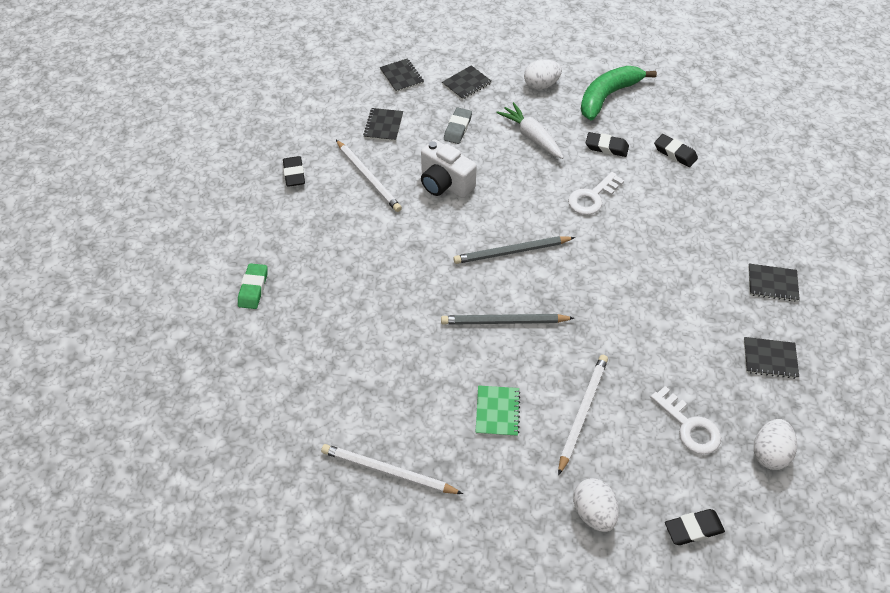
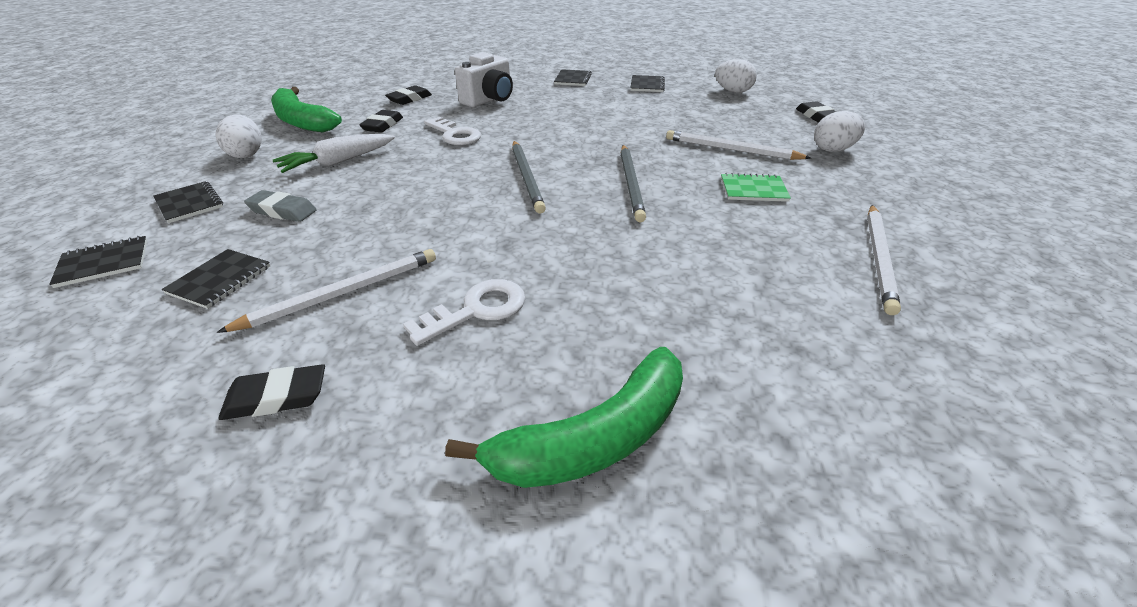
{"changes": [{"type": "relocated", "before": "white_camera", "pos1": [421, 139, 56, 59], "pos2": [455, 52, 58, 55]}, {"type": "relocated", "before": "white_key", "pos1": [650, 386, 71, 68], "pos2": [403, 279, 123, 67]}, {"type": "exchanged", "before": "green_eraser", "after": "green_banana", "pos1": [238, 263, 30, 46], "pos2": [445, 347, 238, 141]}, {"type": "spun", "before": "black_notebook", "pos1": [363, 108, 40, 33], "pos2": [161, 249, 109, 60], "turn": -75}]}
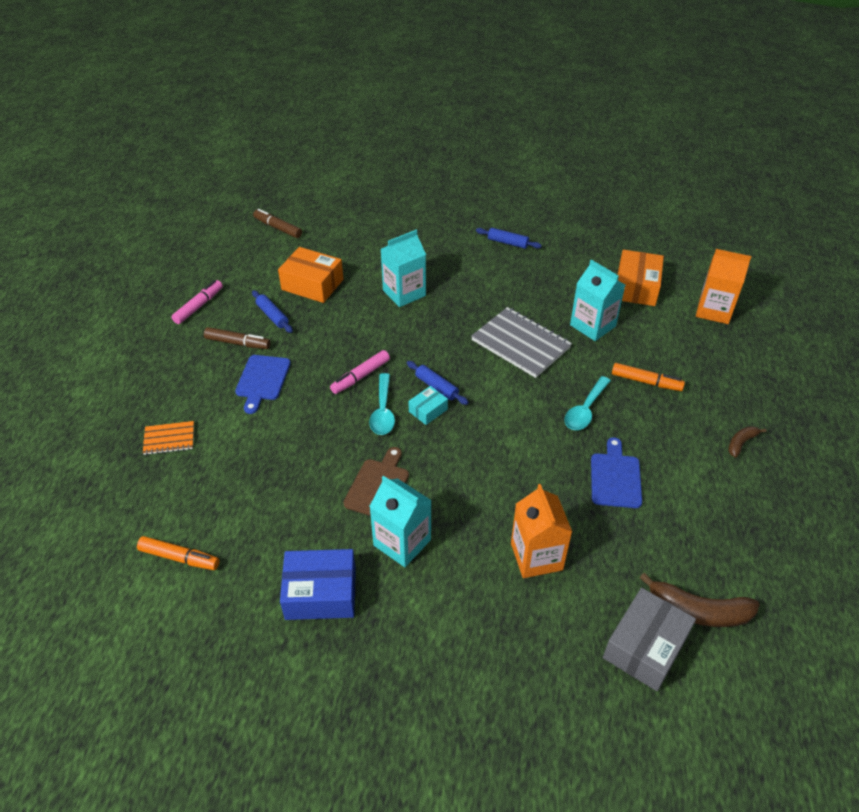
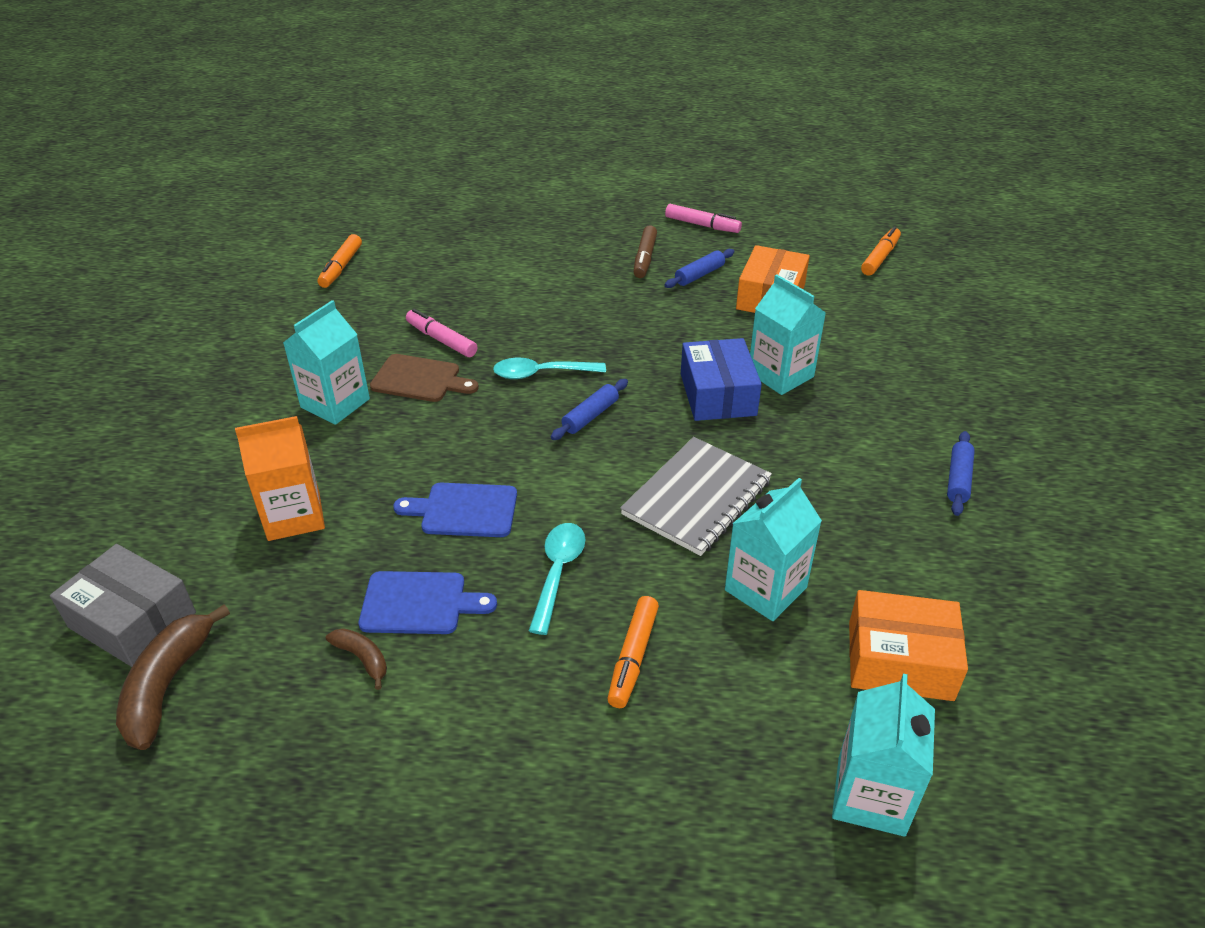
{"changes": [{"type": "missing", "before": "orange_notebook", "pos1": [143, 421, 51, 34]}, {"type": "missing", "before": "turquoise_box", "pos1": [408, 386, 40, 39]}, {"type": "relocated", "before": "blue_cutting_board", "pos1": [235, 355, 56, 59], "pos2": [393, 483, 124, 54]}, {"type": "relocated", "before": "blue_box", "pos1": [280, 549, 76, 71], "pos2": [681, 338, 81, 83]}, {"type": "relocated", "before": "pink_marker", "pos1": [330, 350, 60, 44], "pos2": [406, 309, 71, 48]}, {"type": "relocated", "before": "brown_banana", "pos1": [728, 426, 38, 31], "pos2": [326, 628, 61, 62]}, {"type": "colour", "before": "brown_marker", "after": "orange_marker", "pos1": [253, 209, 49, 29], "pos2": [861, 227, 40, 49]}, {"type": "colour", "before": "orange_carton", "after": "turquoise_carton", "pos1": [696, 249, 55, 75], "pos2": [832, 674, 103, 163]}, {"type": "spun", "before": "turquoise_spoon", "pos1": [564, 376, 47, 54], "pos2": [529, 523, 57, 112], "turn": 75}]}
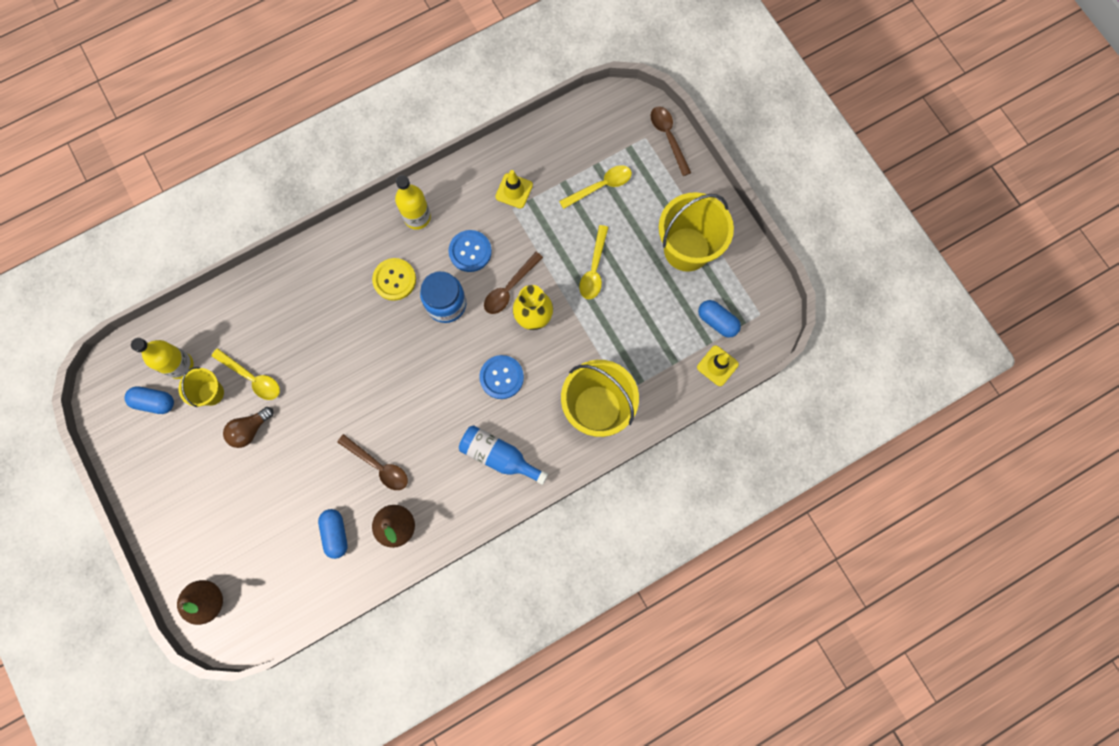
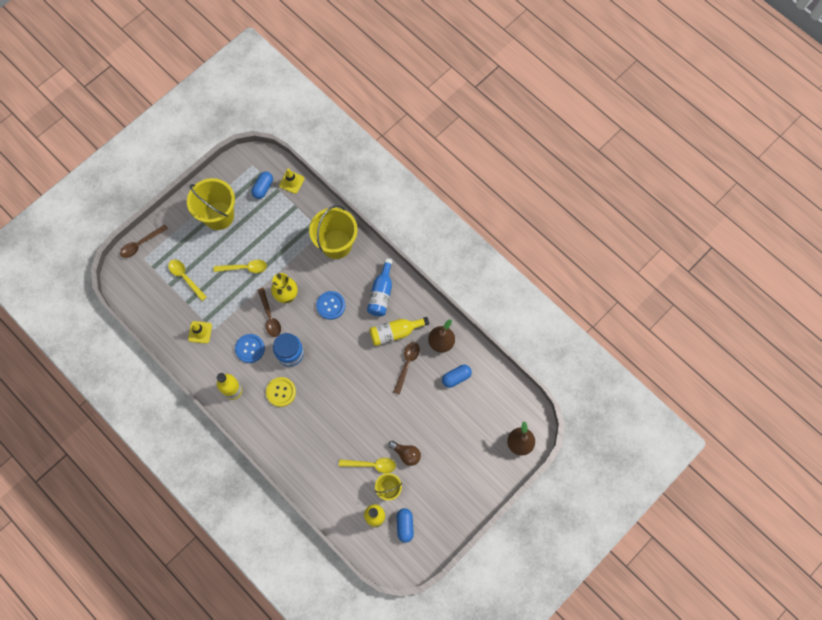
{"changes": [{"type": "appeared", "after": "yellow_bottle", "pos2": [369, 317, 60, 29]}, {"type": "spun", "before": "yellow_spoon", "pos1": [211, 348, 69, 52], "pos2": [339, 458, 57, 15], "turn": 75}, {"type": "spun", "before": "brown_spoon", "pos1": [484, 252, 59, 62], "pos2": [258, 288, 23, 49], "turn": 45}]}
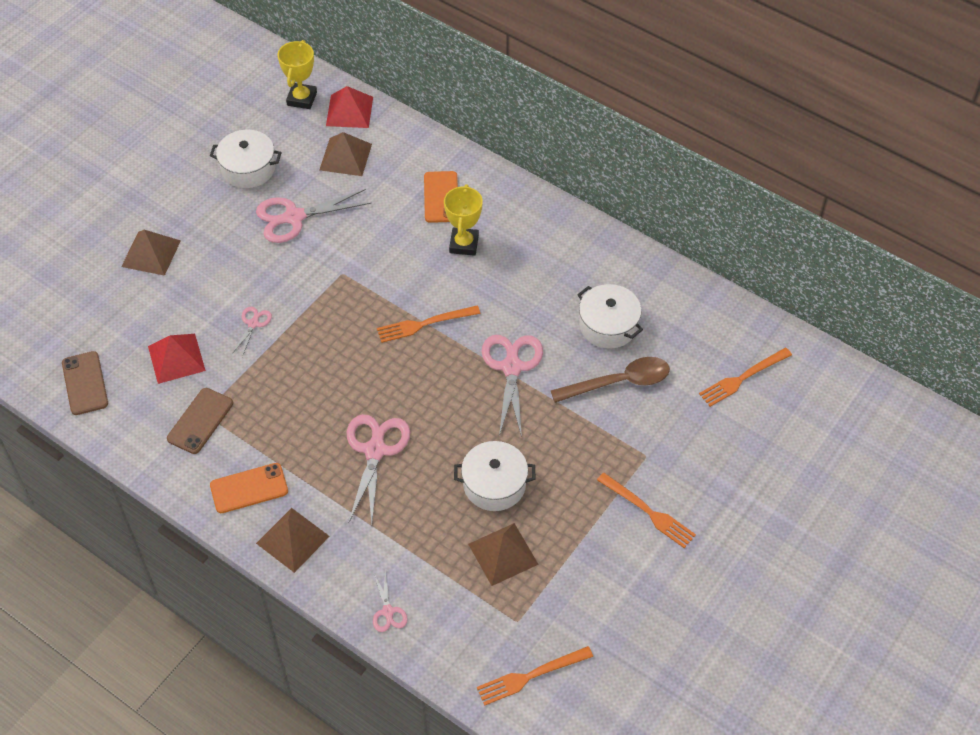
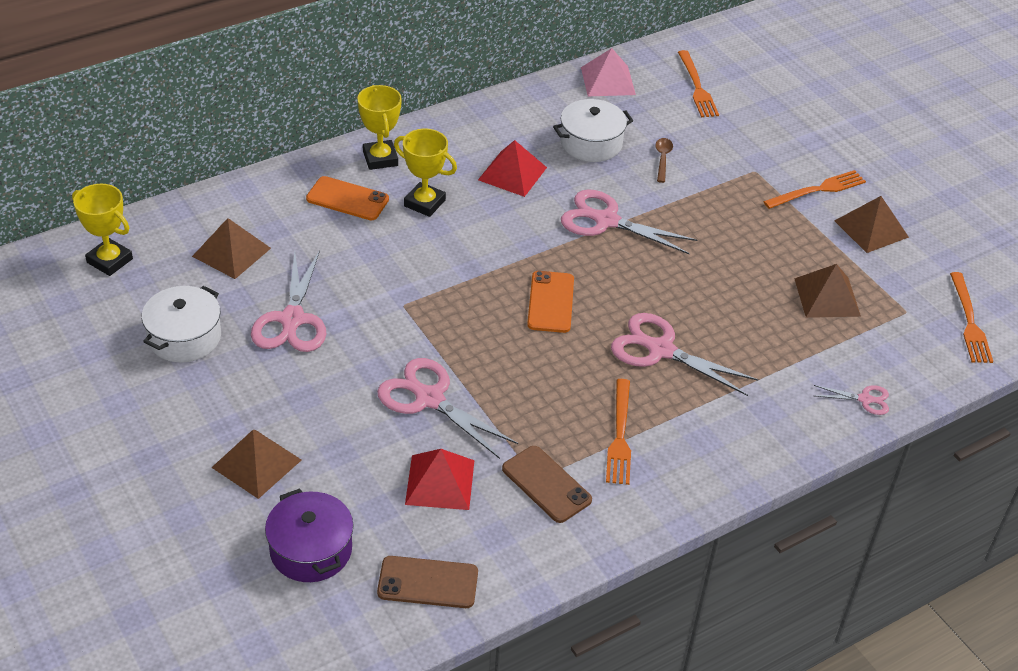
{"changes": [{"type": "missing", "before": "white_pot", "pos1": [454, 441, 81, 70]}, {"type": "appeared", "after": "purple_pot", "pos2": [265, 488, 89, 94]}, {"type": "appeared", "after": "yellow_trophy", "pos2": [357, 85, 45, 85]}, {"type": "appeared", "after": "pink_pyramid", "pos2": [581, 48, 55, 48]}, {"type": "relocated", "before": "orange_phone", "pos1": [210, 463, 78, 50], "pos2": [527, 271, 47, 62]}, {"type": "relocated", "before": "brown_pyramid", "pos1": [256, 508, 74, 65], "pos2": [834, 196, 75, 57]}, {"type": "relocated", "before": "red_pyramid", "pos1": [326, 86, 47, 42], "pos2": [478, 140, 69, 57]}, {"type": "relocated", "before": "orange_fork", "pos1": [377, 305, 103, 38], "pos2": [606, 379, 25, 106]}, {"type": "size", "before": "pink_scissors", "pos1": [232, 307, 40, 50], "pos2": [377, 358, 141, 101], "scale": 1.98}, {"type": "size", "before": "brown_spoon", "pos1": [551, 357, 119, 46], "pos2": [655, 138, 18, 45], "scale": 0.51}]}
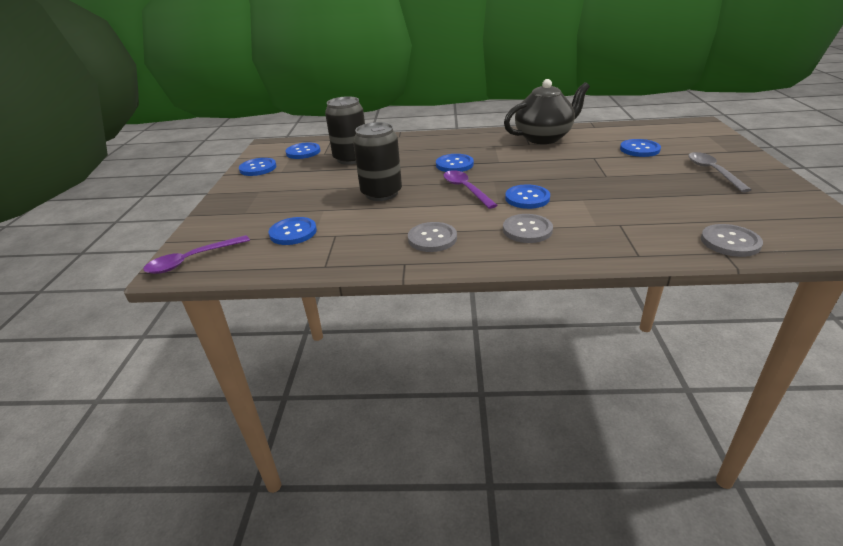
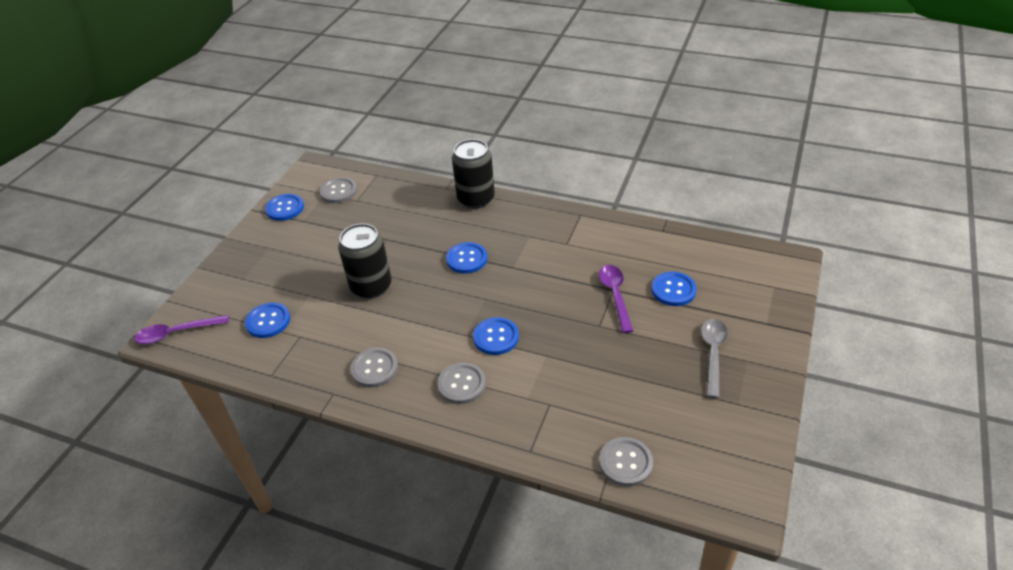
{"changes": [{"type": "missing", "before": "black_teapot", "pos1": [504, 79, 86, 65]}, {"type": "relocated", "before": "black_can", "pos1": [325, 96, 40, 69], "pos2": [452, 139, 43, 70]}, {"type": "relocated", "before": "purple_spoon", "pos1": [443, 170, 55, 39], "pos2": [599, 265, 34, 68]}, {"type": "colour", "before": "blue_button", "after": "grey_button", "pos1": [285, 142, 35, 17], "pos2": [319, 177, 38, 26]}]}
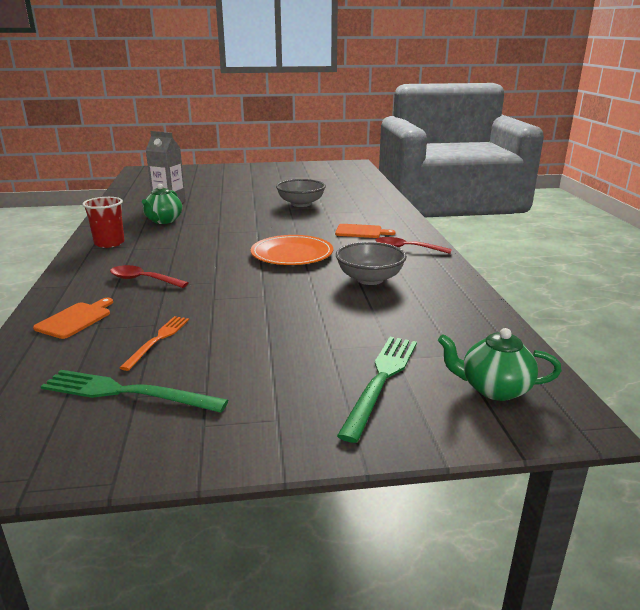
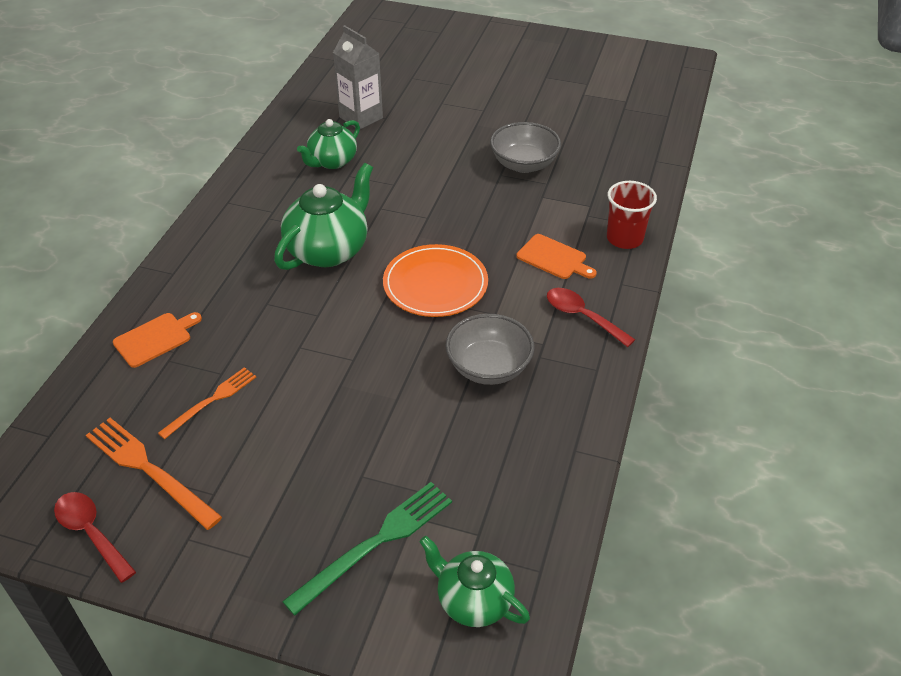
{"changes": [{"type": "appeared", "after": "green_teapot", "pos2": [274, 163, 99, 107]}, {"type": "relocated", "before": "red_cup", "pos1": [82, 197, 43, 51], "pos2": [607, 181, 50, 68]}, {"type": "relocated", "before": "red_spoon", "pos1": [110, 265, 78, 23], "pos2": [54, 492, 82, 91]}, {"type": "colour", "before": "green_fork", "after": "orange_fork", "pos1": [41, 370, 187, 43], "pos2": [86, 418, 136, 112]}]}
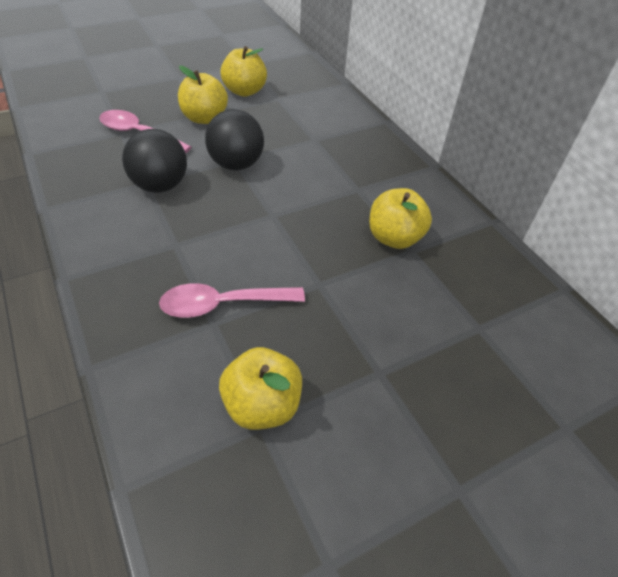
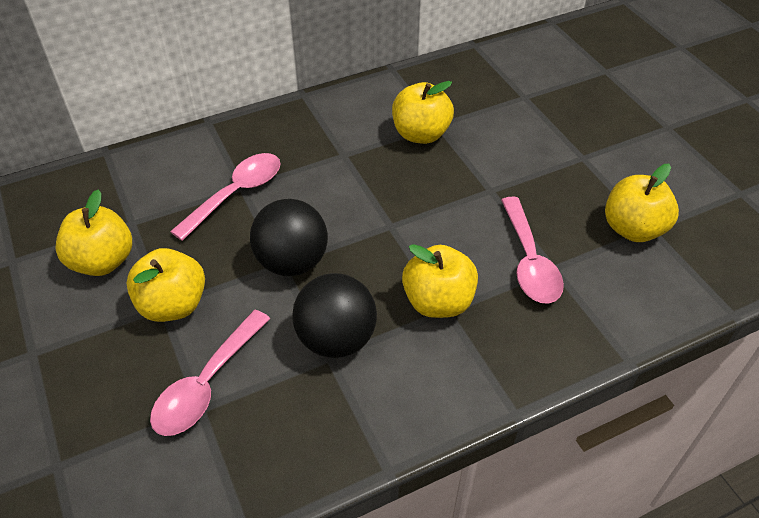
{"changes": [{"type": "appeared", "after": "pink_spoon", "pos2": [170, 153, 111, 88]}, {"type": "appeared", "after": "yellow_apple", "pos2": [402, 244, 76, 74]}]}
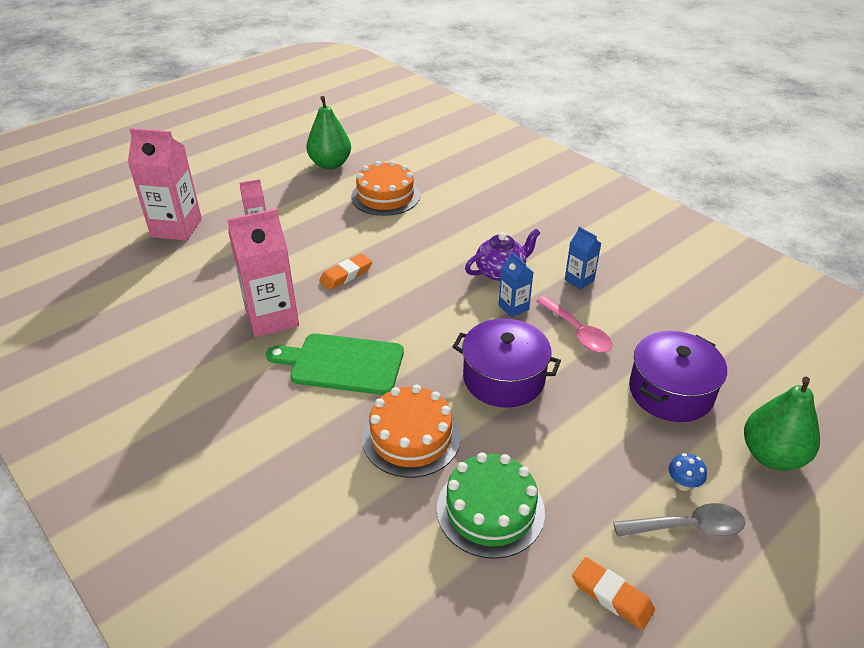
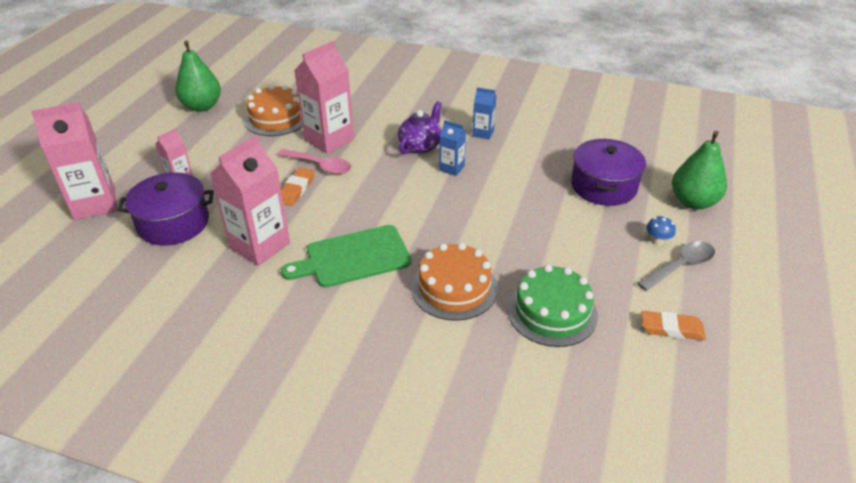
{"changes": [{"type": "appeared", "after": "pink_carton", "pos2": [294, 41, 60, 113]}, {"type": "relocated", "before": "purple_pot", "pos1": [453, 319, 108, 89], "pos2": [117, 172, 97, 74]}, {"type": "relocated", "before": "pink_spoon", "pos1": [536, 296, 77, 57], "pos2": [277, 149, 74, 25]}]}
